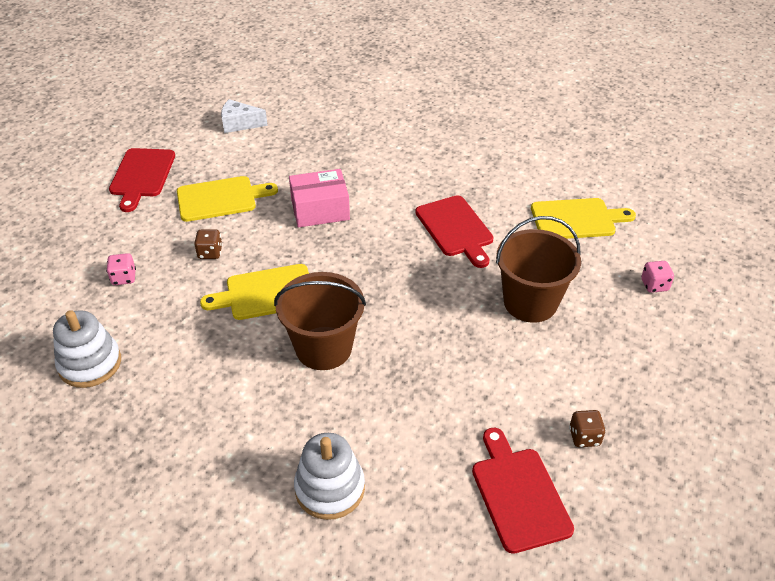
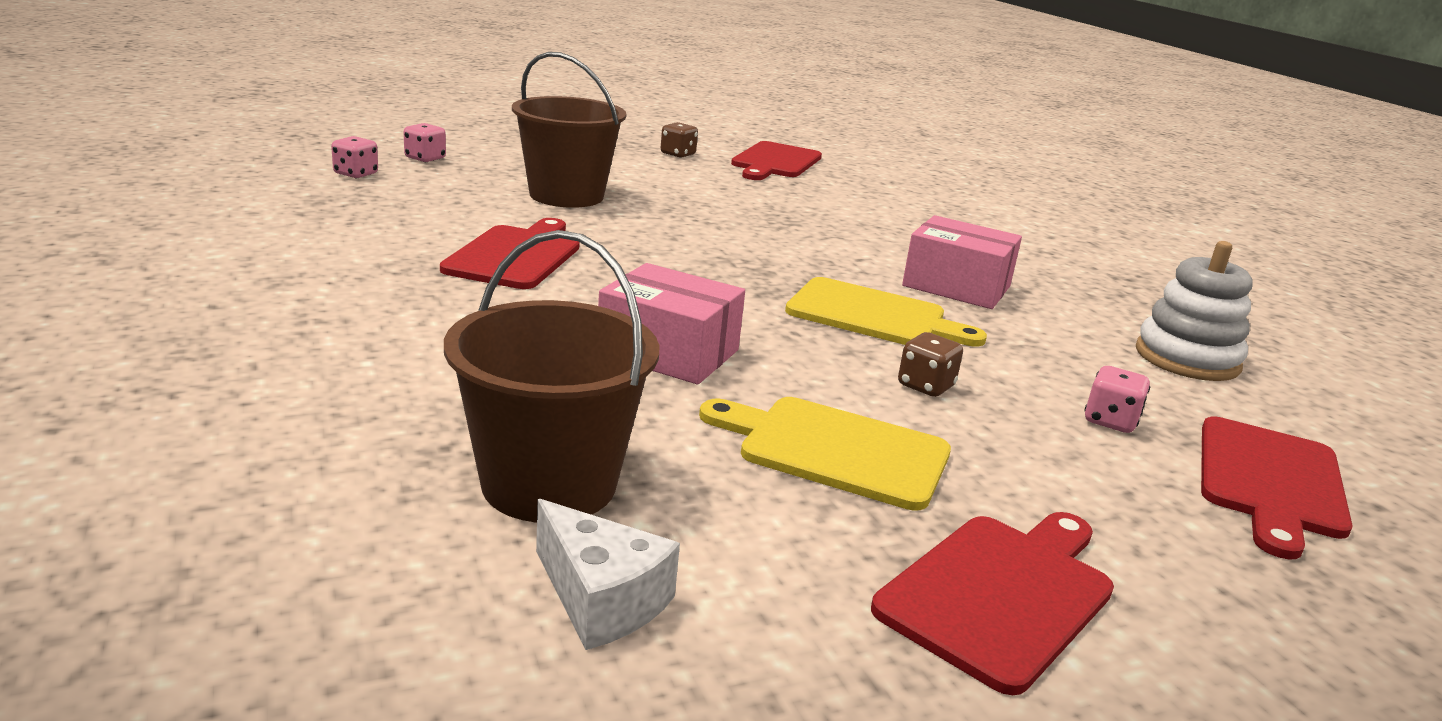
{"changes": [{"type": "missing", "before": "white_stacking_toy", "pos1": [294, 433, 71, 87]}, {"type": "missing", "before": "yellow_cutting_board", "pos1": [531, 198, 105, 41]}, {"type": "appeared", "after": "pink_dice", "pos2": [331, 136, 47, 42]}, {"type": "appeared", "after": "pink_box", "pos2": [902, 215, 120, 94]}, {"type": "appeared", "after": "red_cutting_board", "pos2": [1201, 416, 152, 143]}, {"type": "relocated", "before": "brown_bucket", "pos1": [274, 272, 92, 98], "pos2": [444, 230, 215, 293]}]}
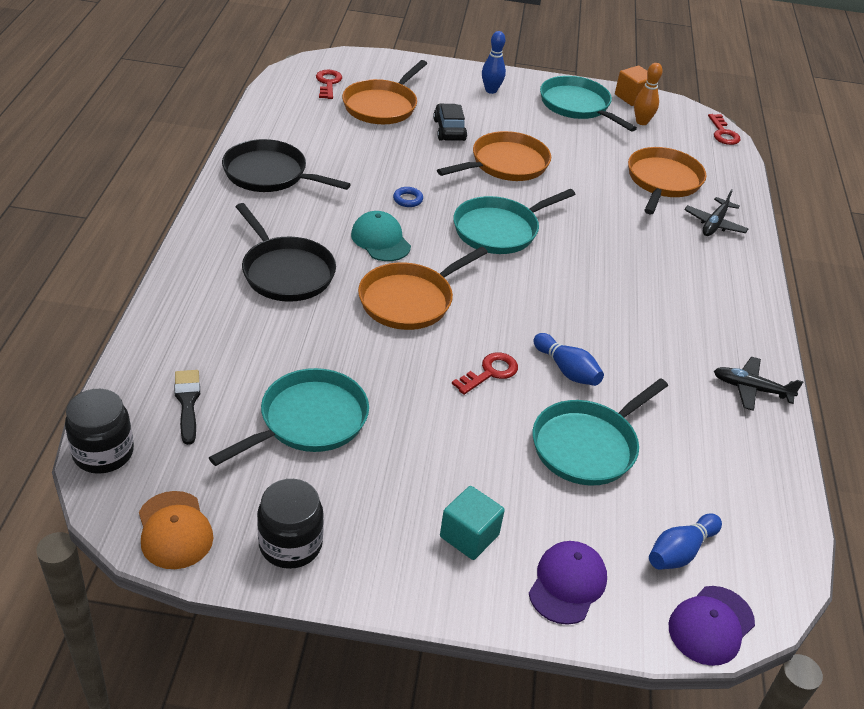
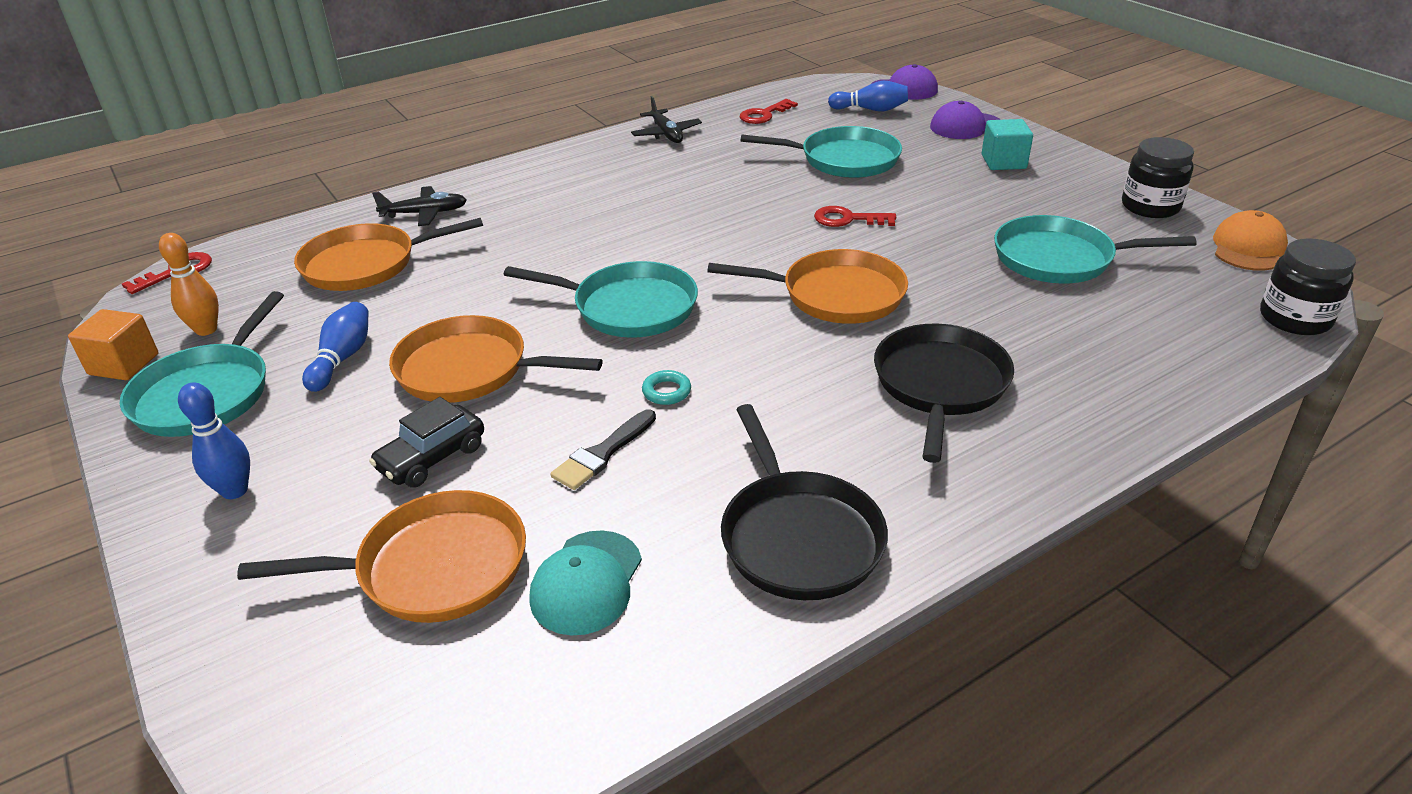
{"changes": [{"type": "relocated", "before": "black_brush", "pos1": [174, 370, 26, 75], "pos2": [550, 409, 106, 81]}, {"type": "relocated", "before": "red_key", "pos1": [316, 70, 26, 29], "pos2": [740, 99, 58, 25]}, {"type": "relocated", "before": "turquoise_cap", "pos1": [351, 211, 60, 50], "pos2": [529, 530, 113, 106]}, {"type": "relocated", "before": "blue_bowling_pin", "pos1": [533, 333, 71, 53], "pos2": [302, 302, 67, 90]}, {"type": "colour", "before": "blue_ring", "after": "turquoise_ring", "pos1": [393, 187, 30, 20], "pos2": [642, 370, 49, 35]}]}
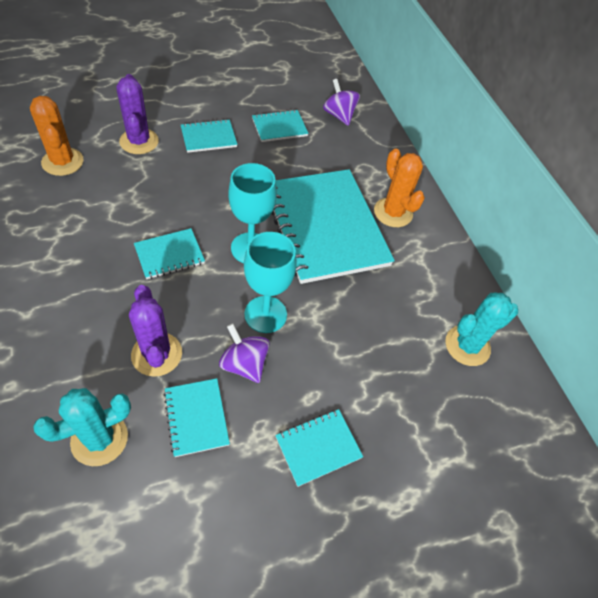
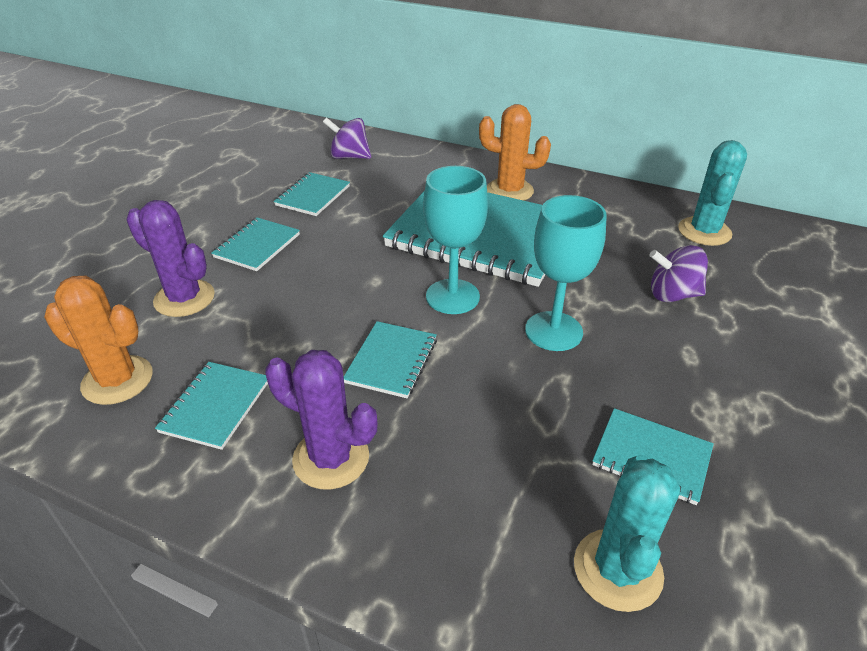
{"changes": [{"type": "relocated", "before": "purple_cactus", "pos1": [129, 285, 53, 92], "pos2": [266, 350, 112, 140]}, {"type": "relocated", "before": "purple_spinning_top", "pos1": [219, 323, 51, 60], "pos2": [650, 245, 58, 57]}, {"type": "relocated", "before": "turquoise_notebook", "pos1": [275, 409, 88, 78], "pos2": [155, 362, 113, 88]}]}
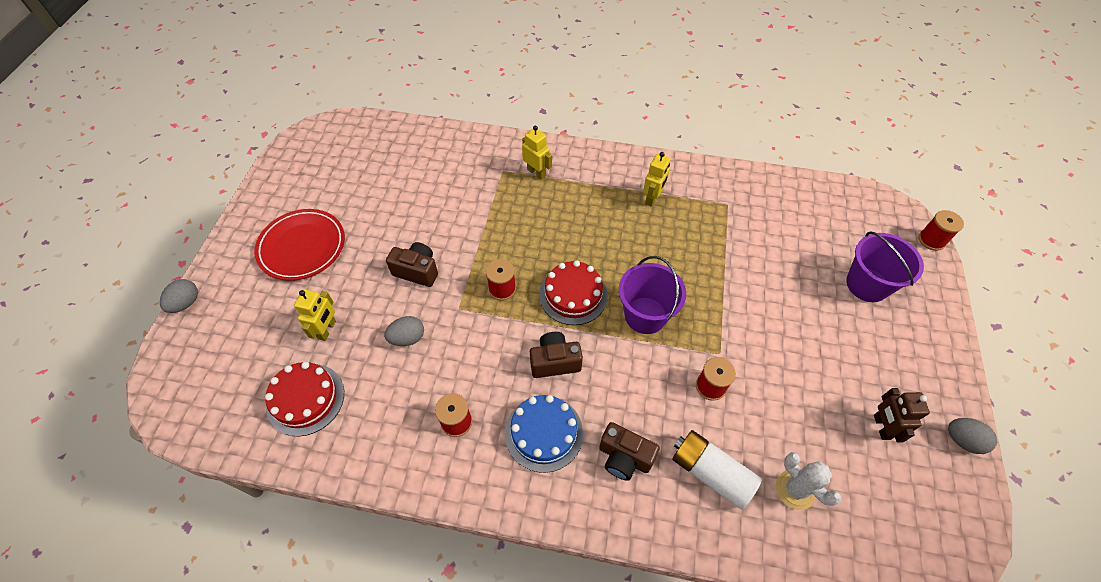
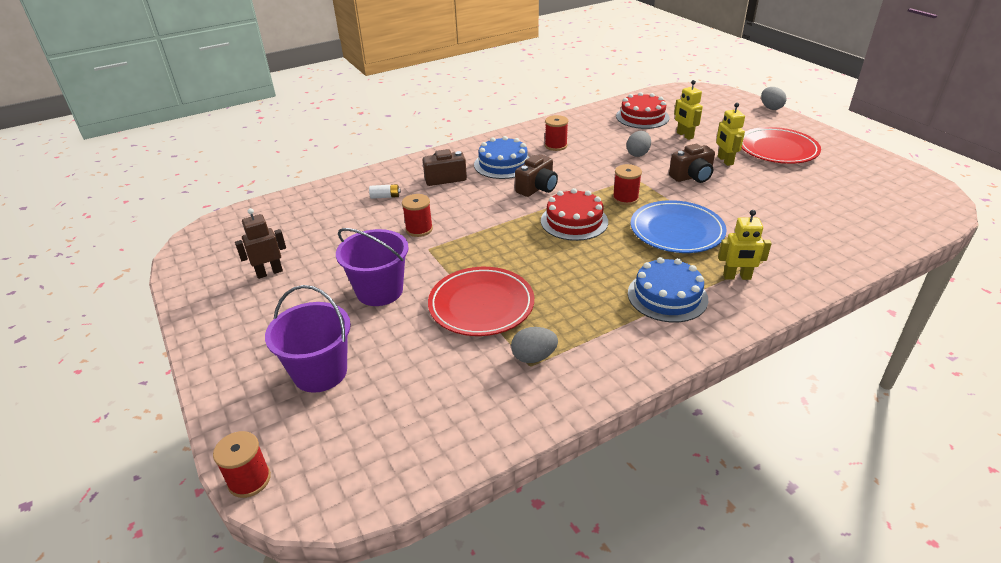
{"changes": [{"type": "missing", "before": "white_cactus", "pos1": [776, 452, 66, 58]}, {"type": "appeared", "after": "red_plate", "pos2": [428, 267, 106, 69]}, {"type": "appeared", "after": "blue_cake", "pos2": [628, 257, 80, 66]}, {"type": "appeared", "after": "blue_plate", "pos2": [631, 200, 96, 53]}, {"type": "relocated", "before": "purple_bucket", "pos1": [619, 256, 67, 78], "pos2": [336, 228, 73, 78]}, {"type": "relocated", "before": "yellow_robot", "pos1": [643, 152, 27, 55], "pos2": [716, 103, 29, 63]}, {"type": "relocated", "before": "grey_egg", "pos1": [948, 418, 49, 36], "pos2": [511, 327, 47, 36]}, {"type": "spun", "before": "brown_robot", "pos1": [874, 388, 56, 55], "pos2": [235, 208, 51, 71], "turn": -75}, {"type": "size", "before": "white_battery", "pos1": [672, 430, 90, 80], "pos2": [369, 184, 32, 15], "scale": 0.46}]}
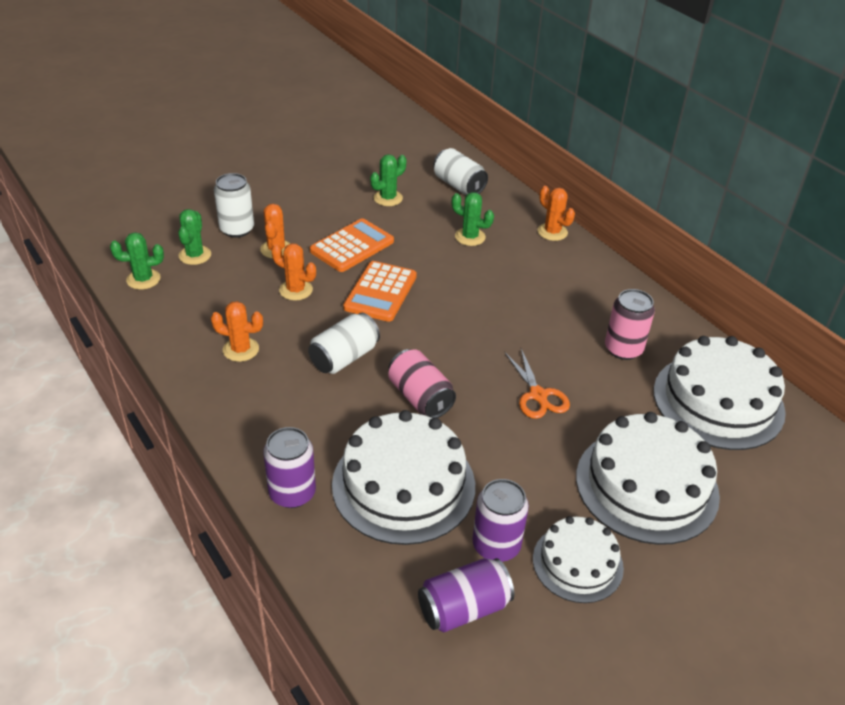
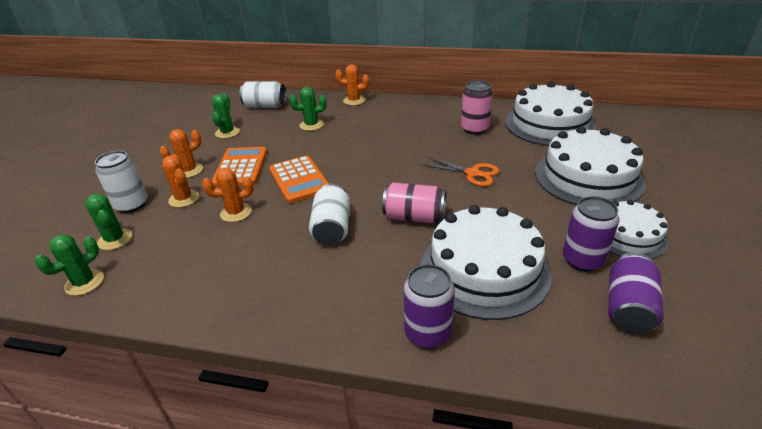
{"changes": [{"type": "relocated", "before": "orange_cactus", "pos1": [211, 301, 52, 61], "pos2": [160, 129, 43, 49]}]}
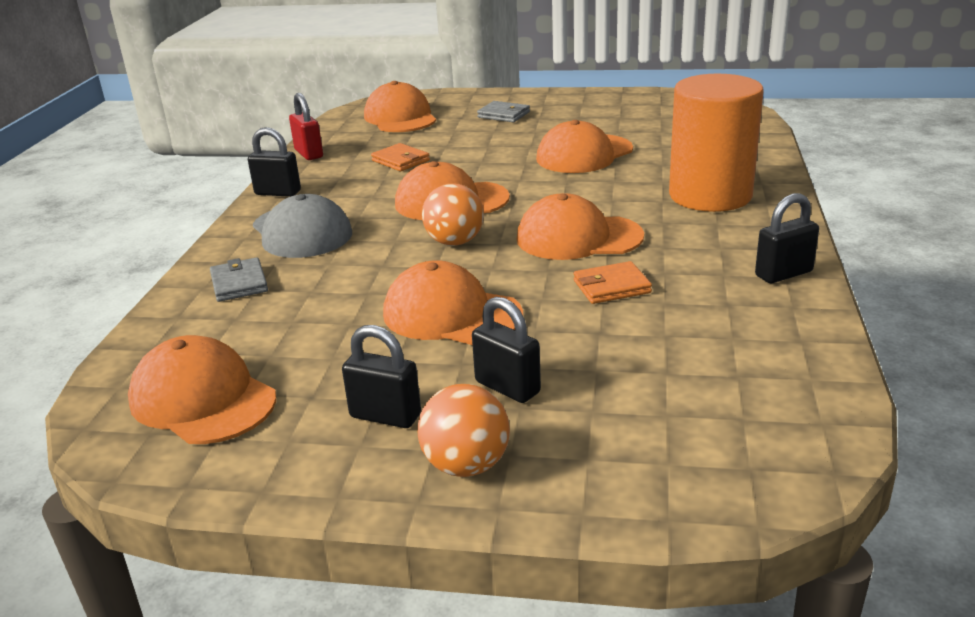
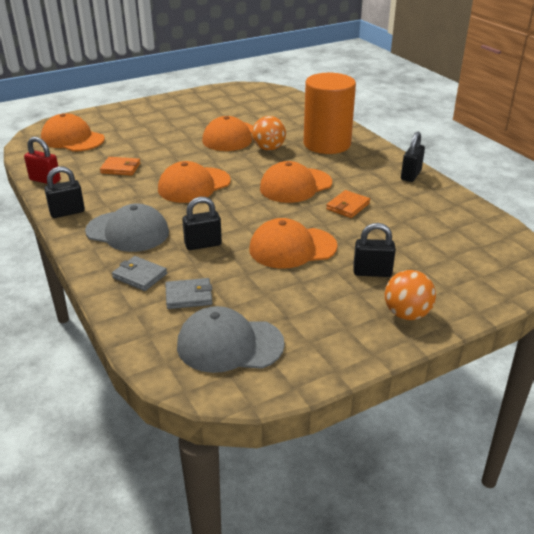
{"changes": [{"type": "relocated", "before": "black_padlock", "pos1": [342, 325, 79, 103], "pos2": [182, 197, 40, 53]}, {"type": "relocated", "before": "orange_ball", "pos1": [422, 184, 62, 62], "pos2": [252, 116, 34, 35]}, {"type": "relocated", "before": "grey_wallet", "pos1": [477, 101, 53, 21], "pos2": [165, 278, 47, 31]}, {"type": "colour", "before": "orange_cap", "after": "grey_cap", "pos1": [128, 335, 148, 109], "pos2": [177, 306, 108, 67]}]}
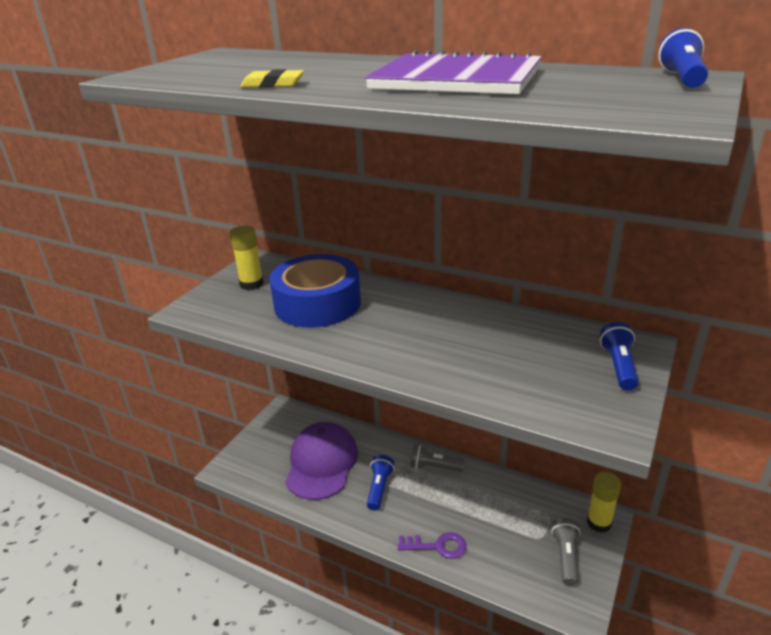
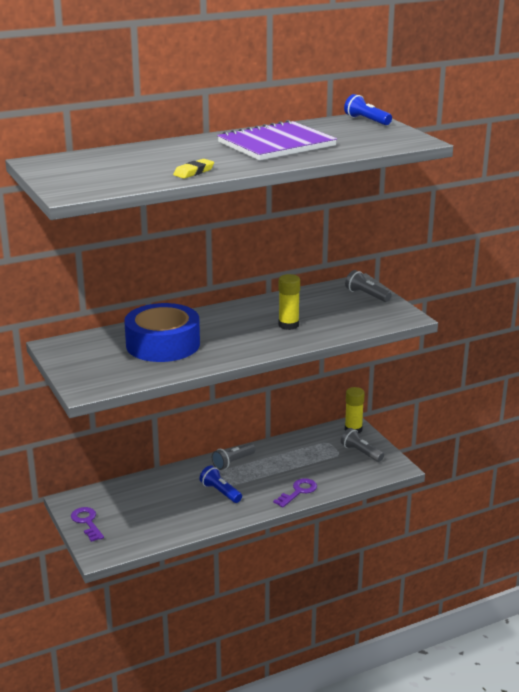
{"changes": [{"type": "missing", "before": "purple_cap", "pos1": [285, 422, 73, 78]}, {"type": "appeared", "after": "purple_key", "pos2": [71, 507, 33, 35]}, {"type": "relocated", "before": "yellow_glue_stick", "pos1": [230, 226, 34, 64], "pos2": [278, 274, 22, 56]}, {"type": "colour", "before": "blue_flashlight", "after": "grey_flashlight", "pos1": [600, 322, 39, 68], "pos2": [345, 270, 47, 32]}]}
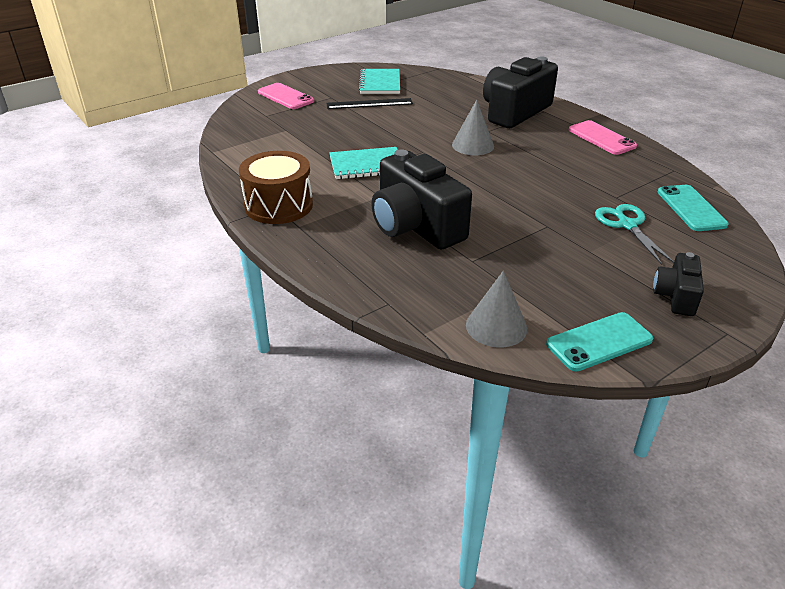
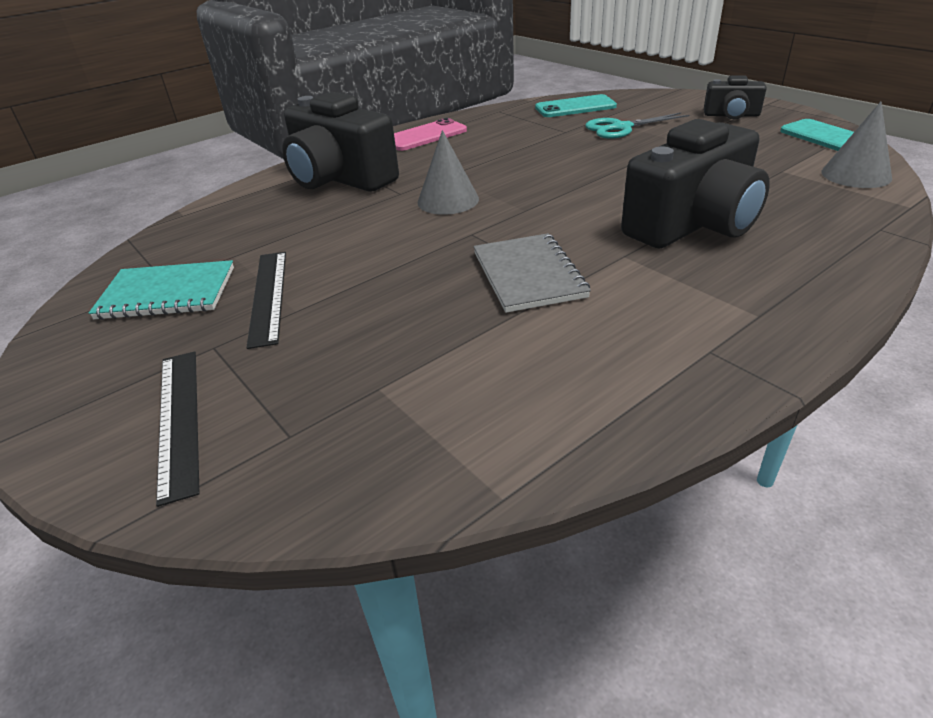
{"changes": [{"type": "missing", "before": "brown_drum", "pos1": [239, 151, 74, 73]}, {"type": "exchanged", "before": "pink_phone", "after": "black_ruler", "pos1": [258, 83, 56, 26], "pos2": [156, 351, 43, 156]}, {"type": "colour", "before": "turquoise_notebook", "after": "grey_notebook", "pos1": [329, 147, 69, 32], "pos2": [473, 233, 118, 80]}]}
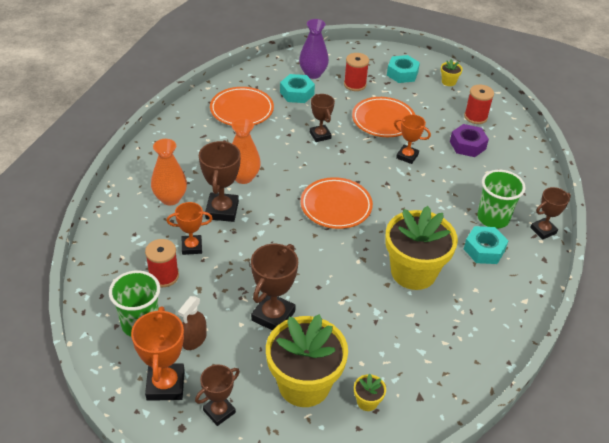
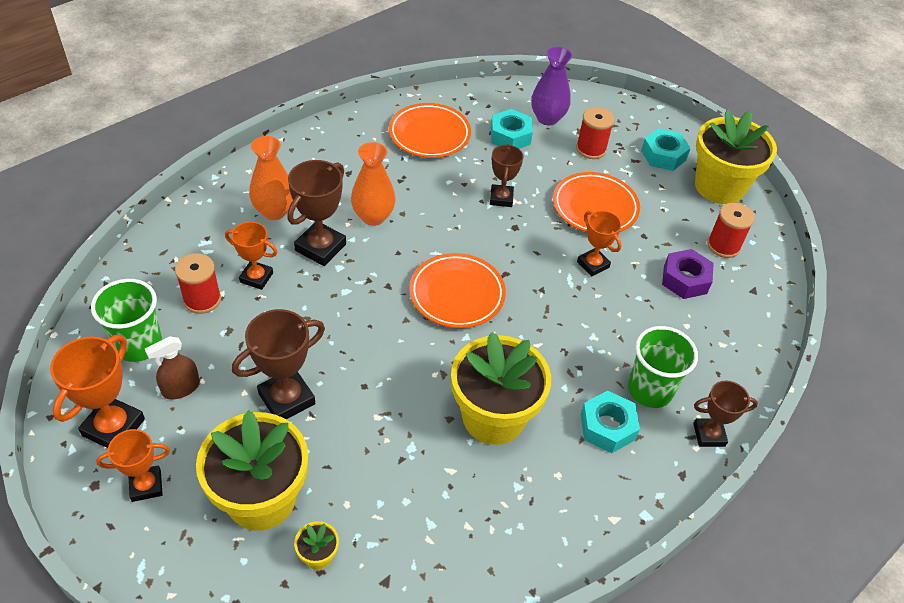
{"changes": [{"type": "colour", "before": "brown_trophy", "after": "orange_trophy", "pos1": [195, 364, 45, 62], "pos2": [96, 429, 74, 73]}, {"type": "size", "before": "yellow_flower_pot", "pos1": [441, 59, 22, 27], "pos2": [695, 109, 82, 95], "scale": 2.48}]}
